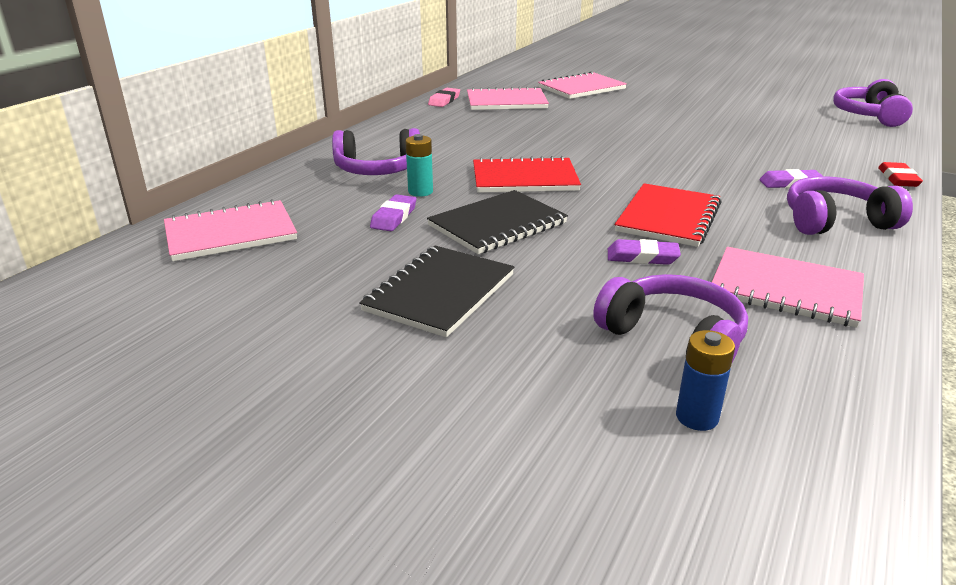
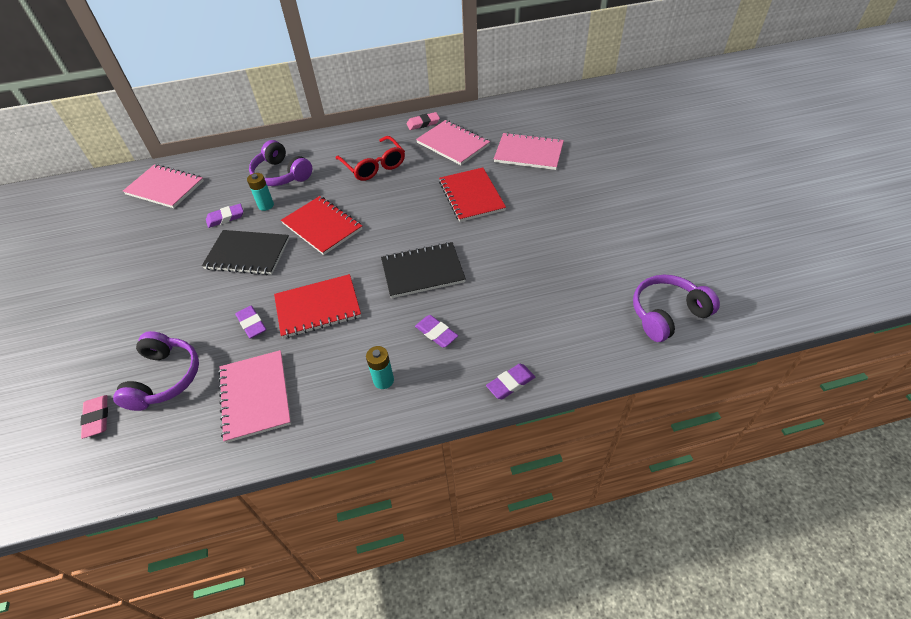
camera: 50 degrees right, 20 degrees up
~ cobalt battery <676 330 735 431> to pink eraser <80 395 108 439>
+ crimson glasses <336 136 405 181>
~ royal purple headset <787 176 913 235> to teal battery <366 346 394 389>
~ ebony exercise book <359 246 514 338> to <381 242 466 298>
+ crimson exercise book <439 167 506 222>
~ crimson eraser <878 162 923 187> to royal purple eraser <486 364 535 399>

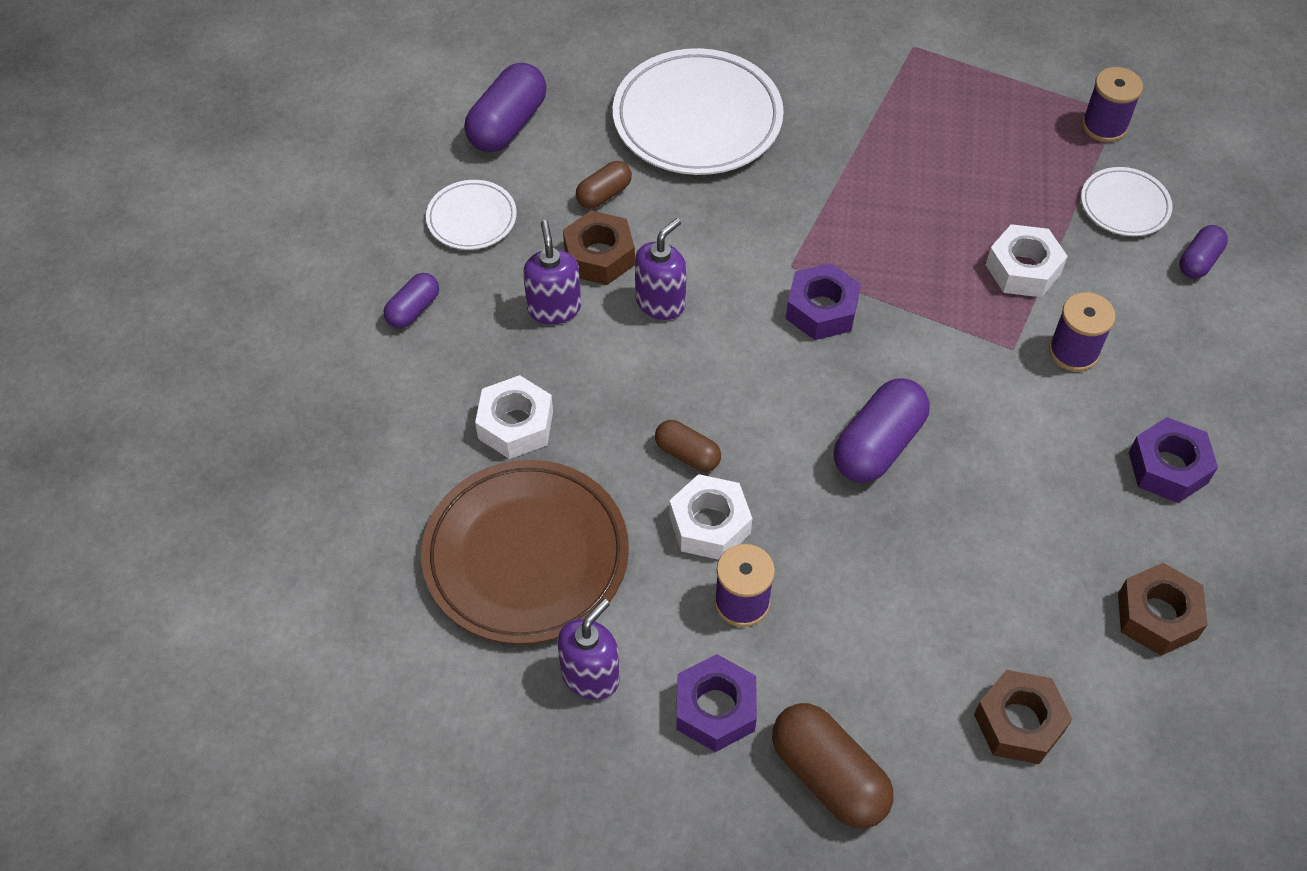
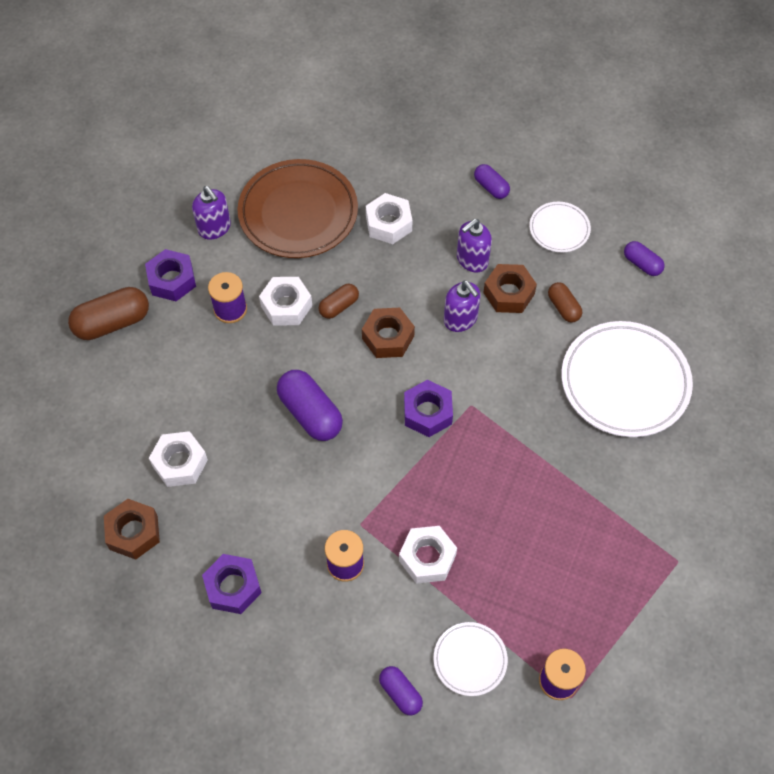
camera: 105 degrees right, 5 degrees up
+ pure white hexagon nut <149 431 208 487>
~ russet hexagon nut <974 670 1072 764> to <362 308 415 358>
~ royal purple soap pump <523 220 581 324> = <457 219 492 273> 135 degrees clockwise
~ royal purple capsule <464 63 547 152> = <624 241 665 276> x0.57

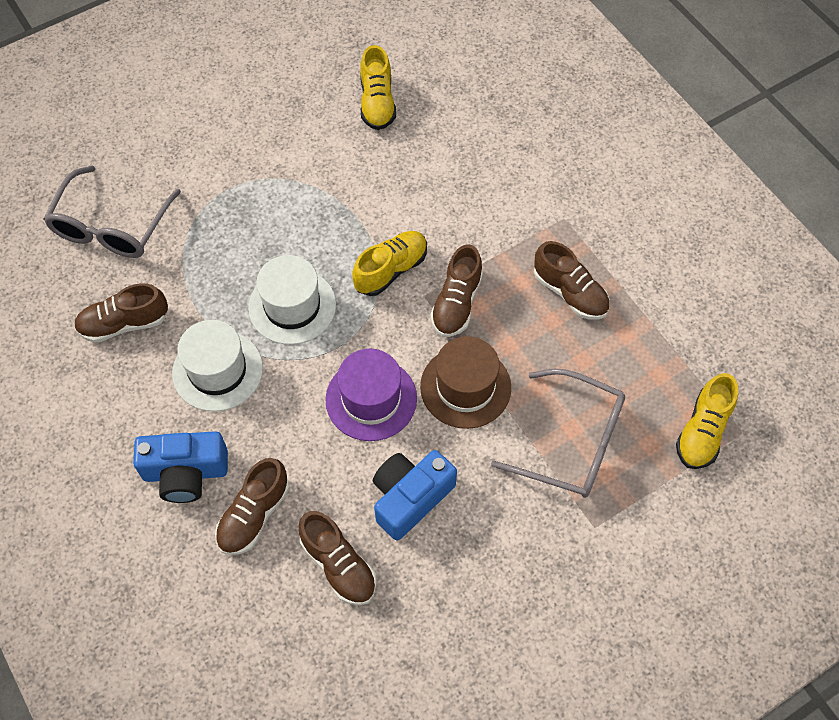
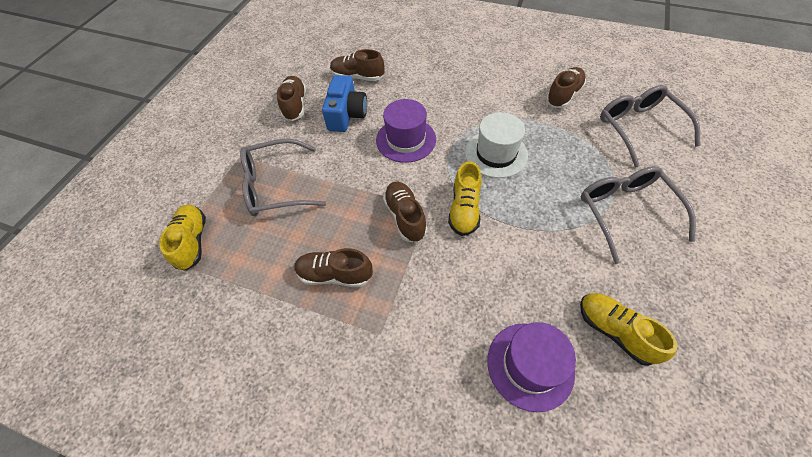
camera: 145 degrees right, 5 degrees down
~ russet shoe <215 458 289 555> to <277 76 306 121>
+ royal purple hat <487 322 576 412>
+ gray glasses <581 166 696 264>
- cobalt compact camera <133 431 228 503>
- pure white hat <172 320 263 412>
- russet hat <420 336 511 429>

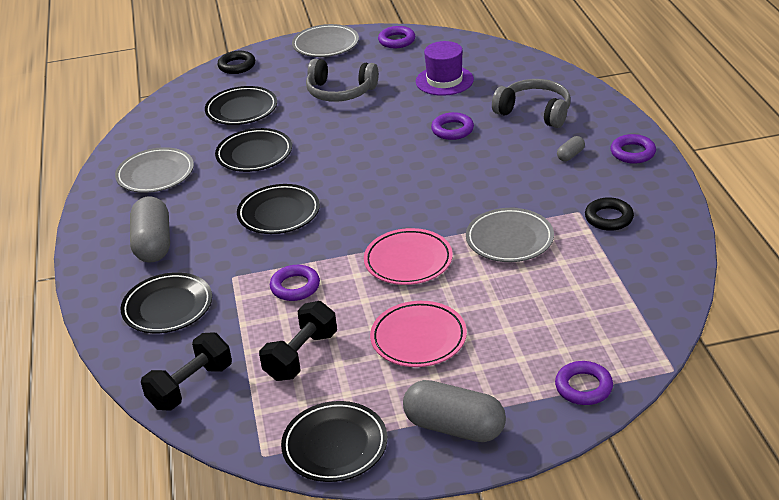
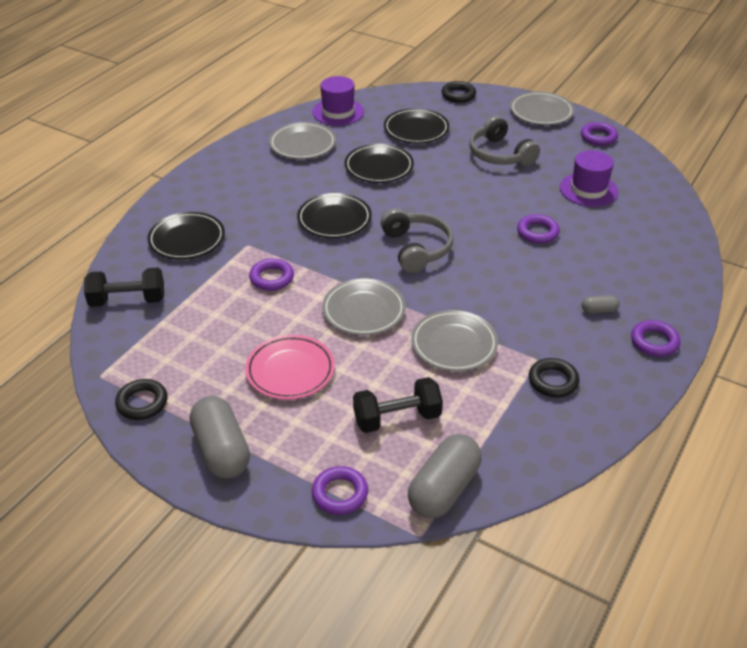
camera: 40 degrees right, 5 degrees up
~ ebony dinner plate <281 401 387 482> to ebony hoop <115 379 168 420>
+ royal purple hat <312 76 364 126>
~ pink dinner plate <364 228 453 285> to gray dinner plate <322 279 406 335>
~ ebony free weight <259 301 337 381> to <353 377 443 433>
~ gray headset <492 79 571 128> to <381 208 454 273>
~ gray capsule <130 196 170 263> to <408 434 482 518>

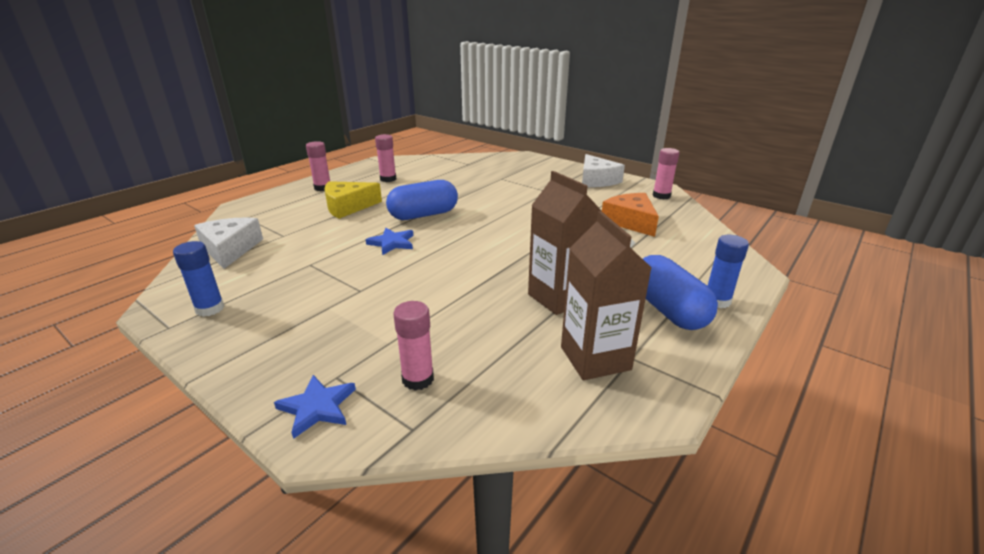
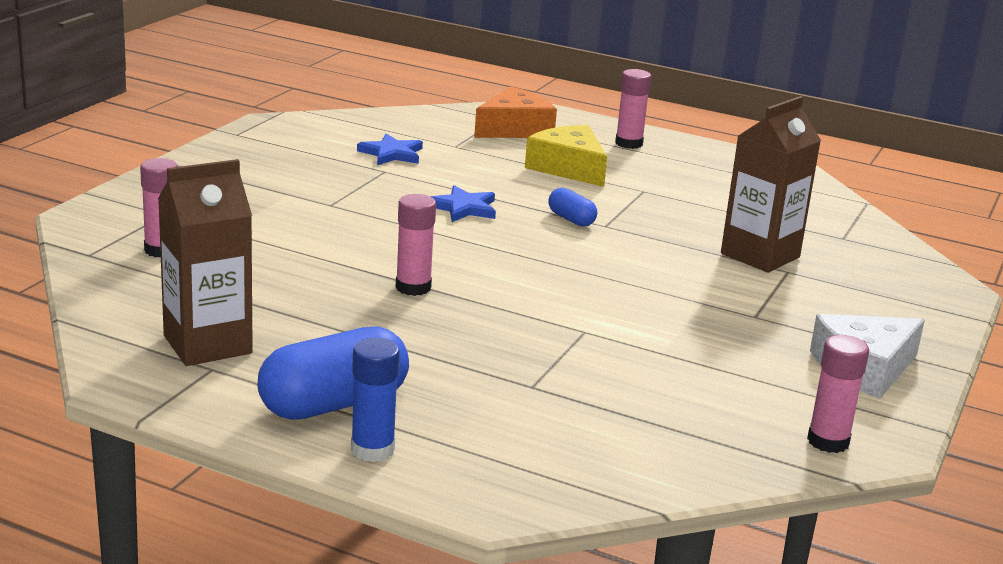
camera: 75 degrees right, 5 degrees down
~ cobalt star <274 375 356 439> to <357 134 423 165>
~ pink glue <375 134 396 182> to <395 194 436 296>
~ bright orange piece of cheese <602 193 659 237> to <474 87 557 138>
~ cobalt capsule <386 180 458 220> = <548 188 597 227> x0.50
~ russet juice carton <528 171 602 315> to <721 96 821 273>
- cobalt glue <173 241 225 317>
- pure white piece of cheese <194 217 263 269>

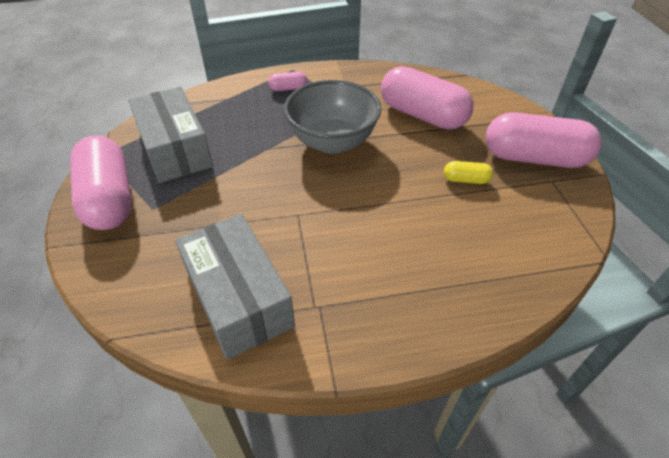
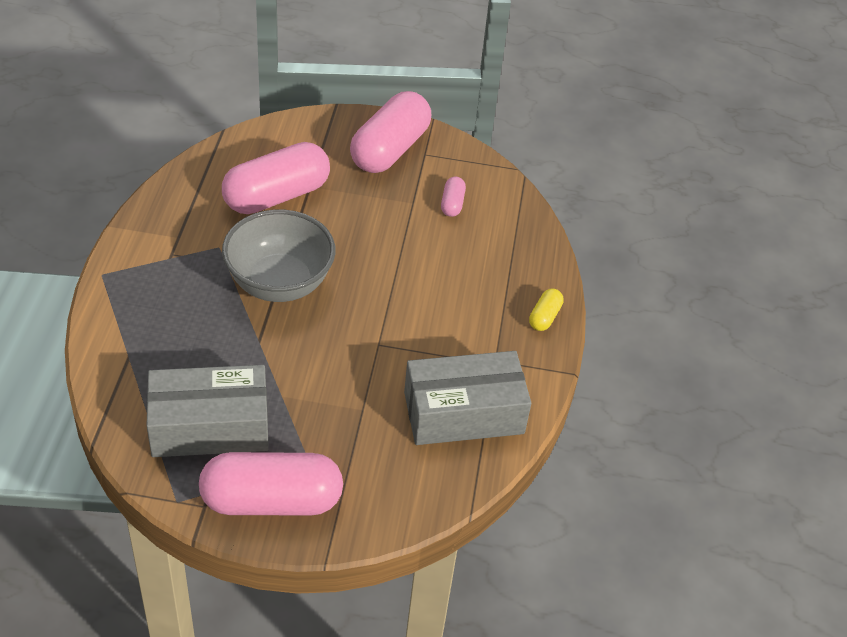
camera: 75 degrees left, 0 degrees up
~ pink capsule <268 71 307 91> to <441 177 466 217>
~ bright yellow capsule <444 161 493 184> to <529 288 564 331>

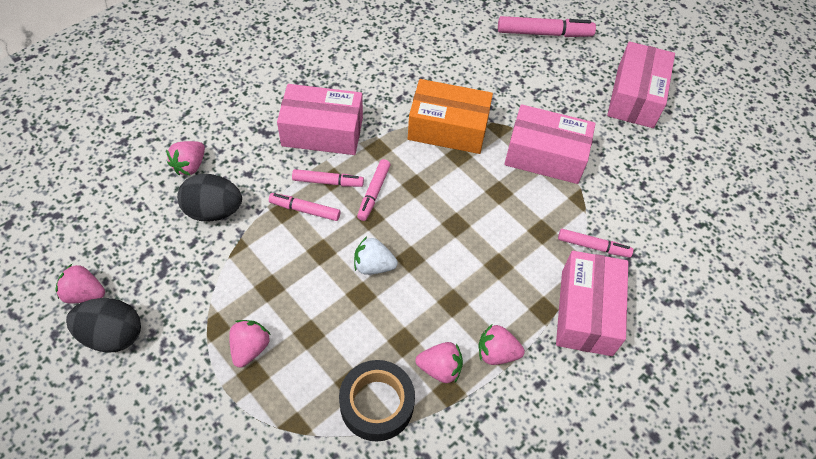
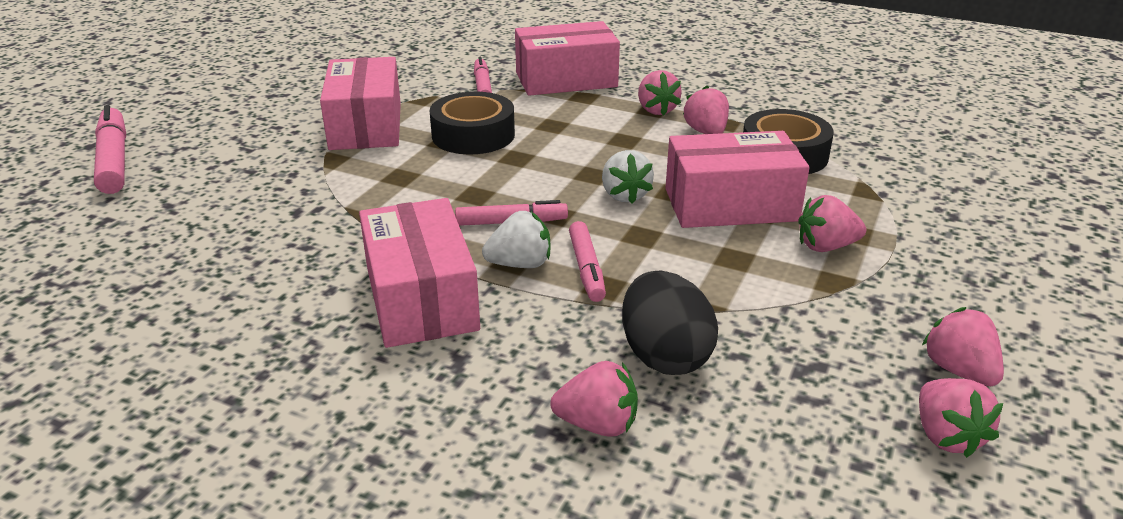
camera: 110 degrees left, 25 degrees down
+ ebony roll of tape <430 92 515 154>
~ pink marker <292 169 364 187> to pure white toy strawberry <482 211 551 268>
~ pink package <607 41 675 128> to <666 131 810 228>
~ ebony egg shape <66 298 141 353> to pink toy strawberry <922 307 1004 386>
- bright orange package <408 79 493 154>

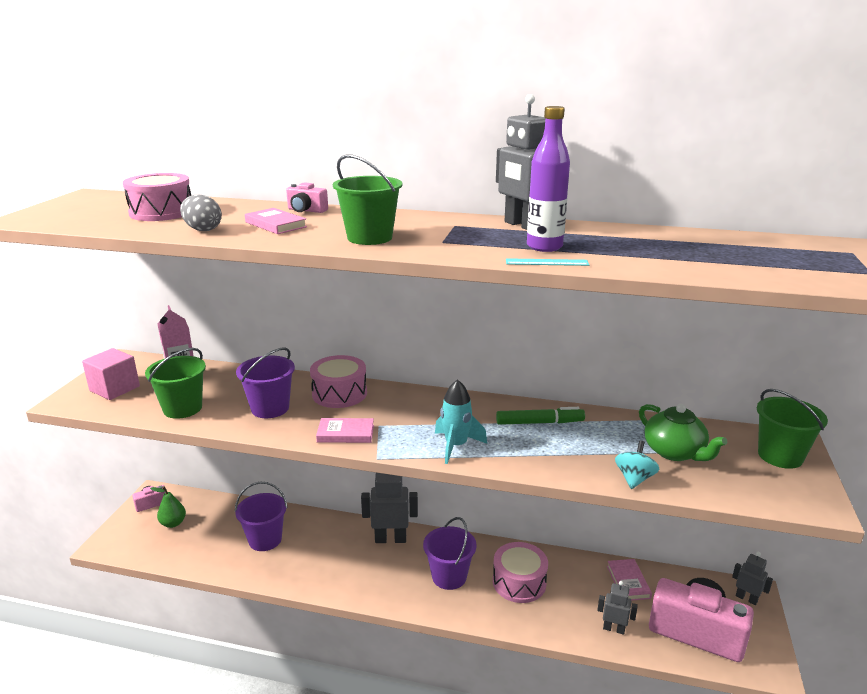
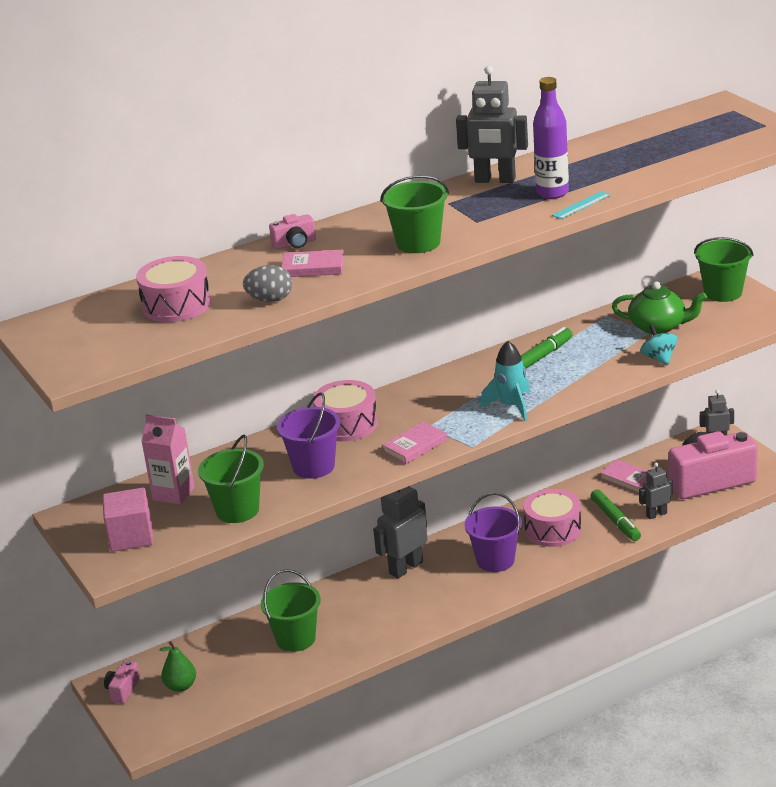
camera: 40 degrees left, 5 degrees up
~ royal purple bucket <235 482 288 551> to leaf-green bucket <261 569 321 652>
+ leaf-green marker <590 489 641 541>

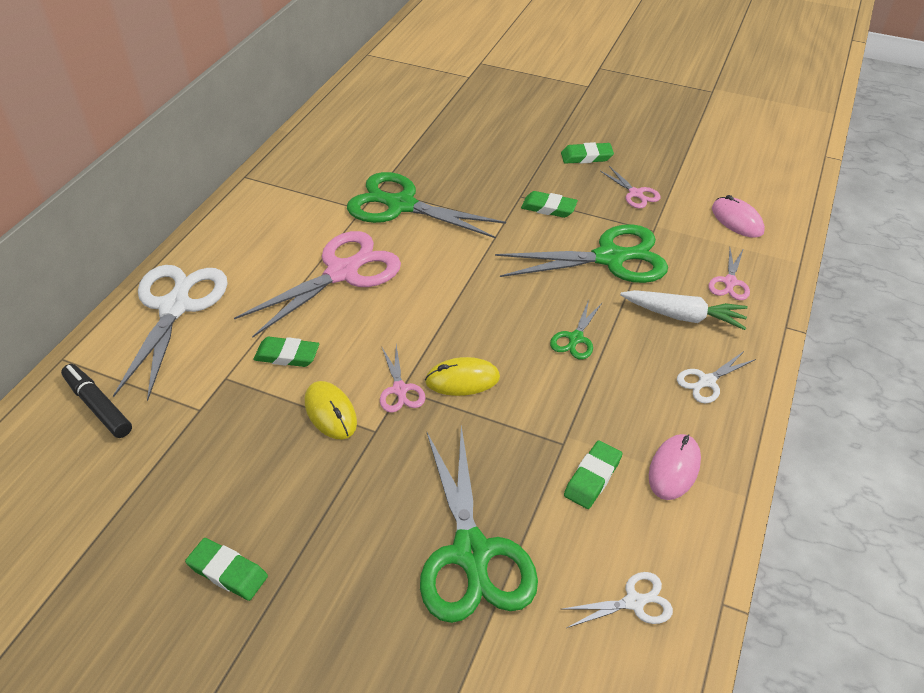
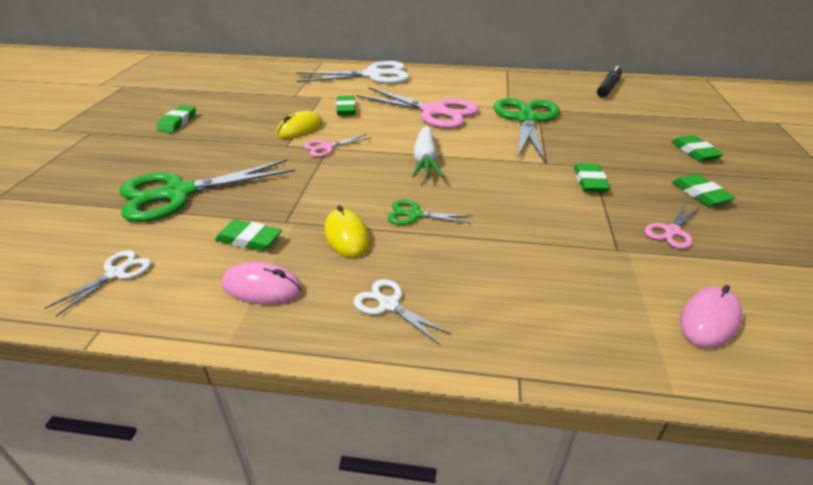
camera: 75 degrees right, 10 degrees down
~ pure white pair of scissors <563 572 673 628> = <45 250 151 317> 120 degrees counterclockwise
~ bright yellow computer mouse <425 357 500 396> to <324 205 370 258>
~ pure white carrot <620 290 748 330> to <412 126 443 177>
~ ebony marker <61 364 132 438> to <597 66 622 98>
+ leaf-green eraser <672 135 724 161>
- leaf-green pair of scissors <495 224 668 283>
- pink pair of scissors <708 248 750 300>

